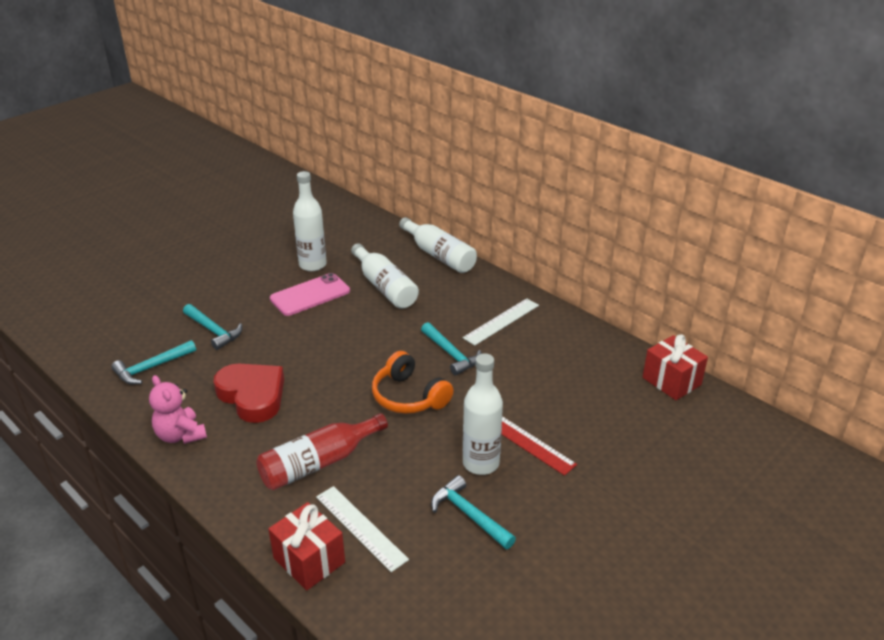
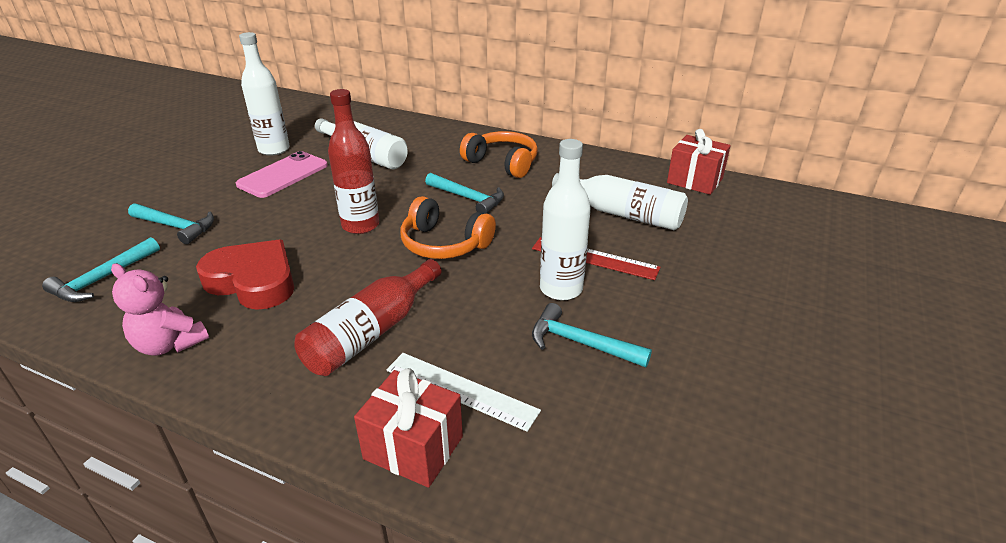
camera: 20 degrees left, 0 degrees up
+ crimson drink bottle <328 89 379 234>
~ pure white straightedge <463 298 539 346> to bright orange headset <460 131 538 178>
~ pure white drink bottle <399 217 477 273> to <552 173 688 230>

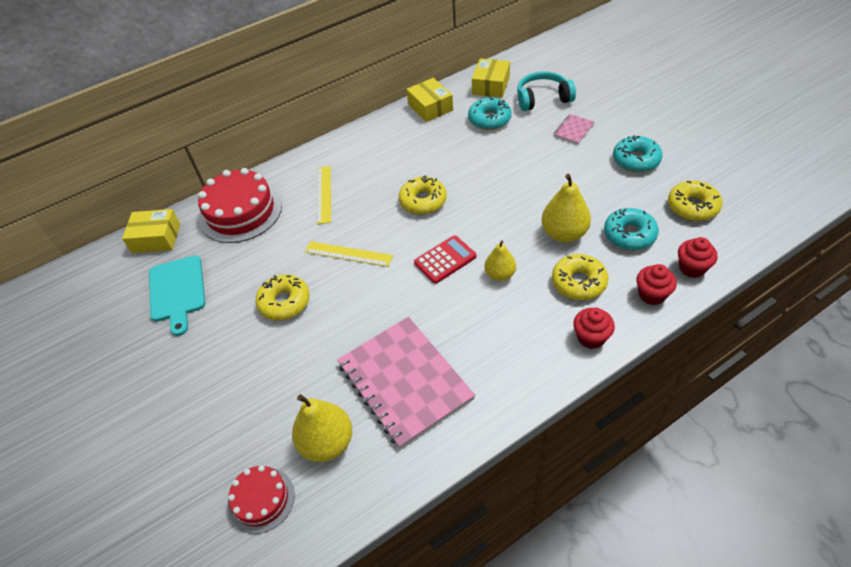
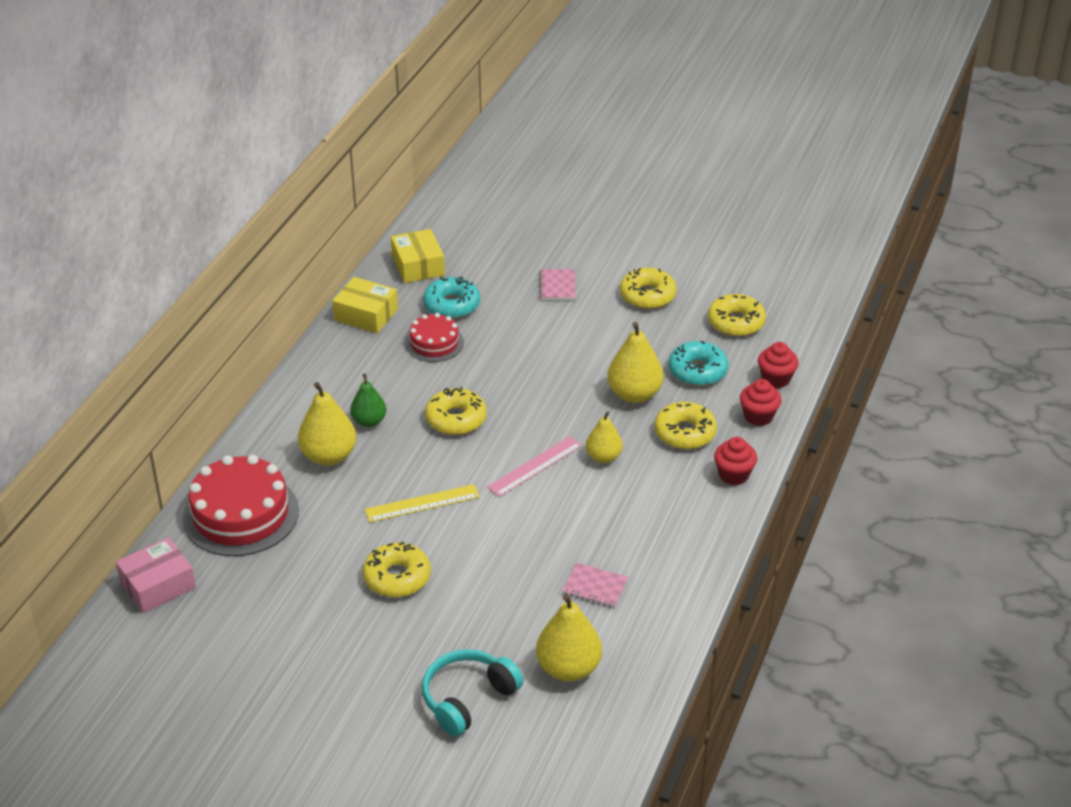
camera: 40 degrees left, 10 degrees down
~ bright yellow package <122 209 180 253> to pink package <116 537 196 613>
~ bright yellow straightedge <317 166 331 224> to bright yellow pear fruit <298 382 356 466>
+ leaf-green pear fruit <350 373 386 427>
~ crimson layer cake <228 465 295 534> to <405 313 464 362>
~ teal headset <517 71 576 111> to <422 649 523 737>
~ crimson calculator <414 235 476 284> to pink straightedge <487 436 582 497>
~ pink exercise book <337 317 475 449> = <562 563 629 608> x0.42
~ teal doughnut <613 135 663 172> to bright yellow doughnut <620 268 677 309>
- teal cutting board <149 255 205 336>

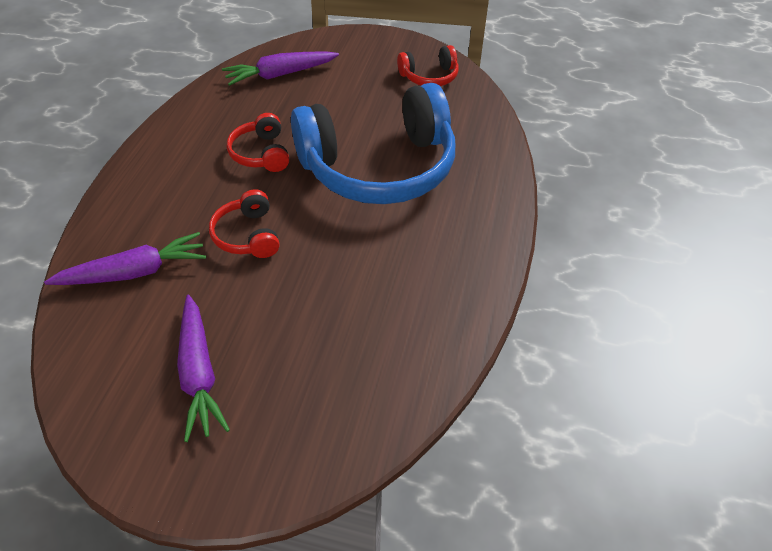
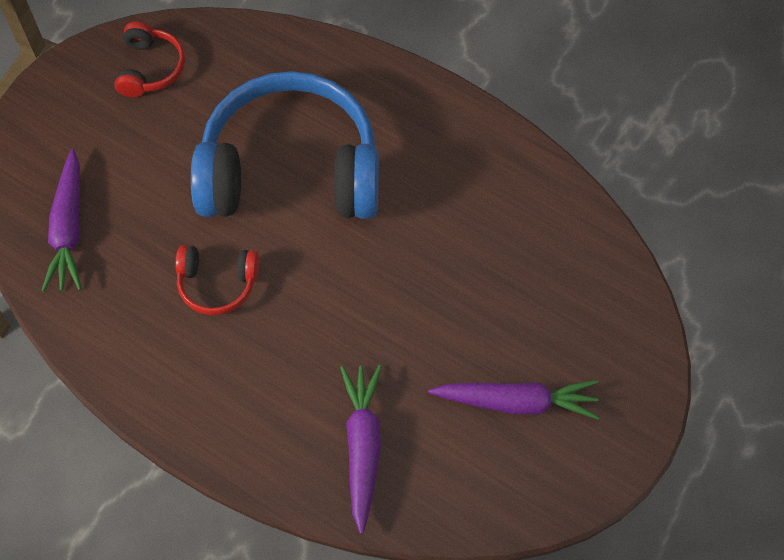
camera: 70 degrees left, 15 degrees up
~ cobalt headset <291 83 455 204> = <191 71 379 219> 90 degrees counterclockwise
- crimson headset <209 189 280 258>

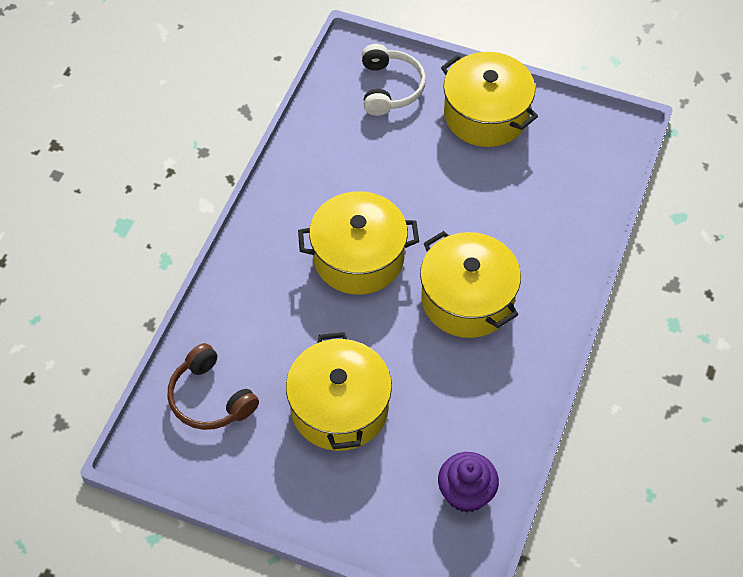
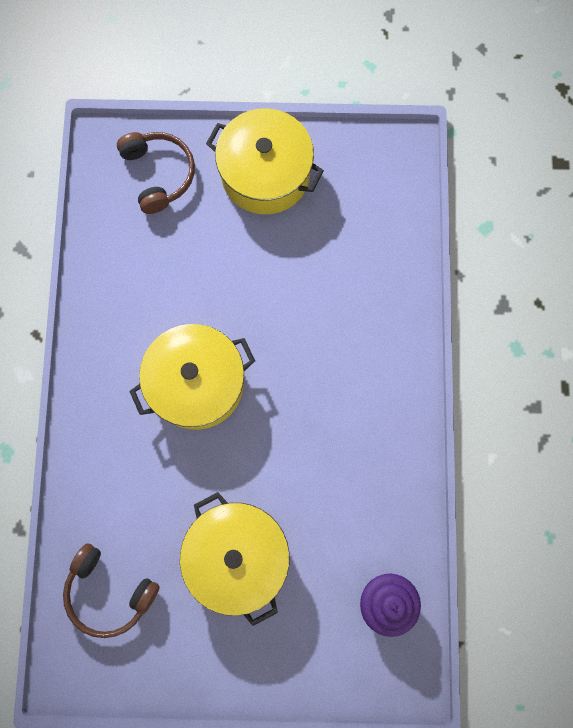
camera: 20 degrees left, 20 degrees up
~ pure white headset <362 44 426 116> to russet headset <117 132 195 214>
- bright yellow cooking pot <420 231 521 338>

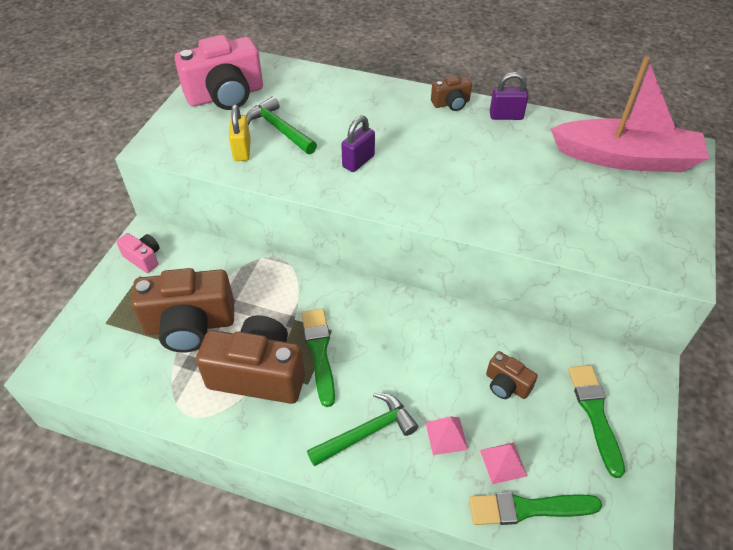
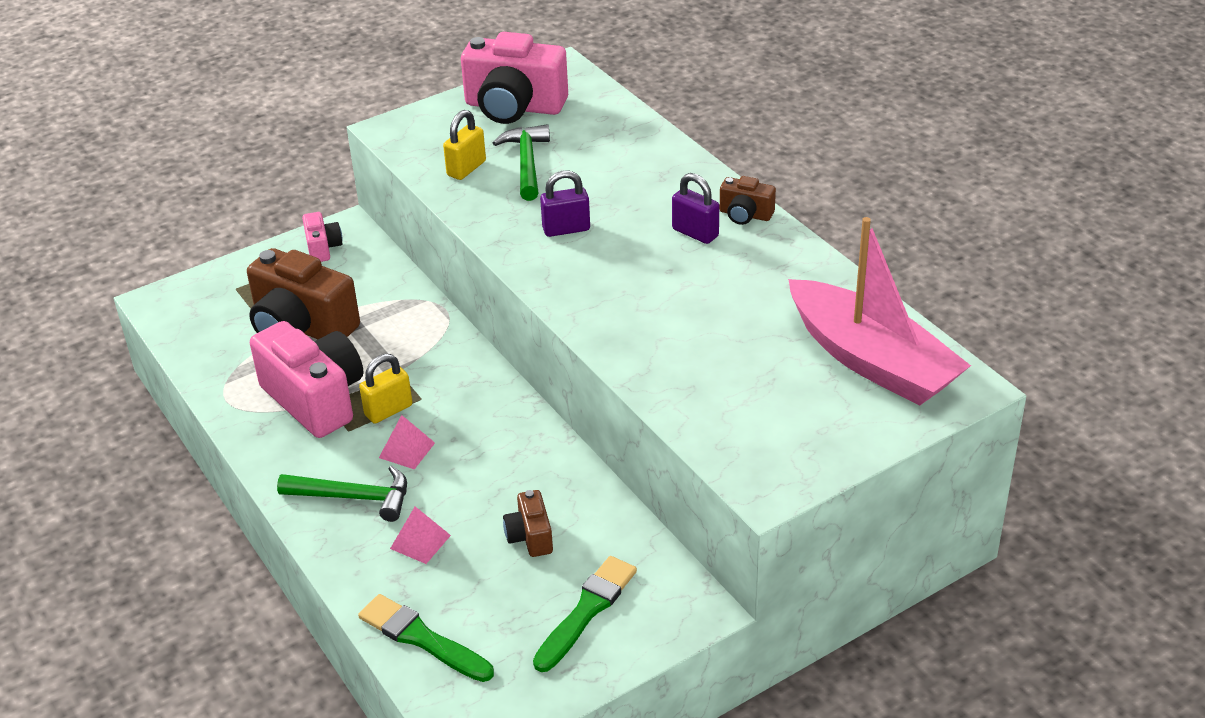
camera: 40 degrees right, 10 degrees down
~ russet compact camera <196 315 305 404> to pink compact camera <250 321 363 438>
~ leaf-green paintbrush <302 308 335 407> to bright yellow small lock <359 354 412 424>
~ pink solid pyramid <480 442 527 484> to <379 415 435 469>
~ royal purple small lock <490 72 529 120> to <672 173 719 244>

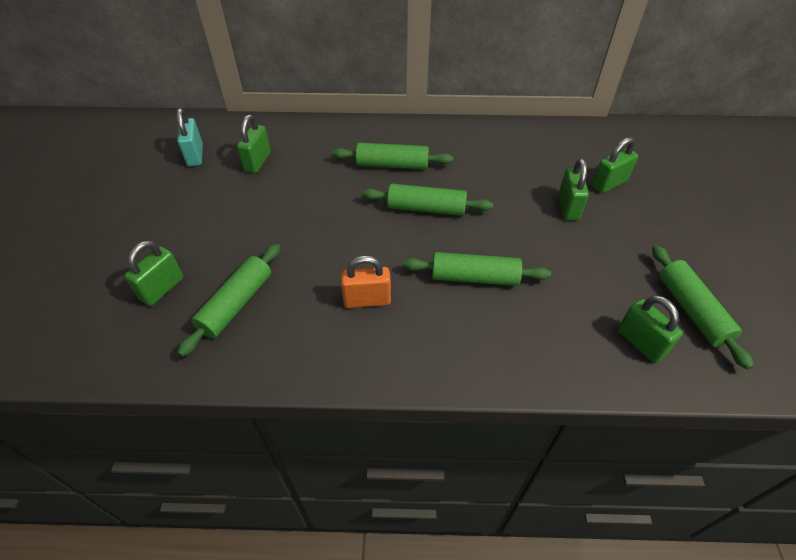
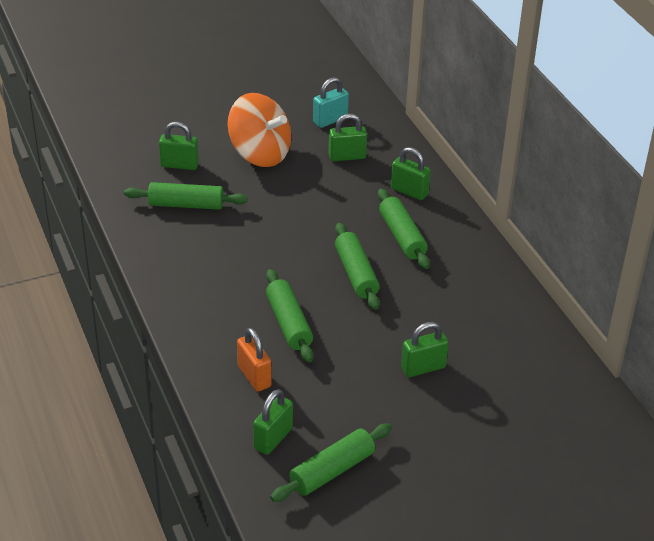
camera: 65 degrees right, 10 degrees down
+ bright orange toy top <228 93 291 167>
~ bright orange small lock <341 256 391 308> to <237 328 272 392>
~ leaf-green small lock <592 137 638 194> to <391 147 431 200>

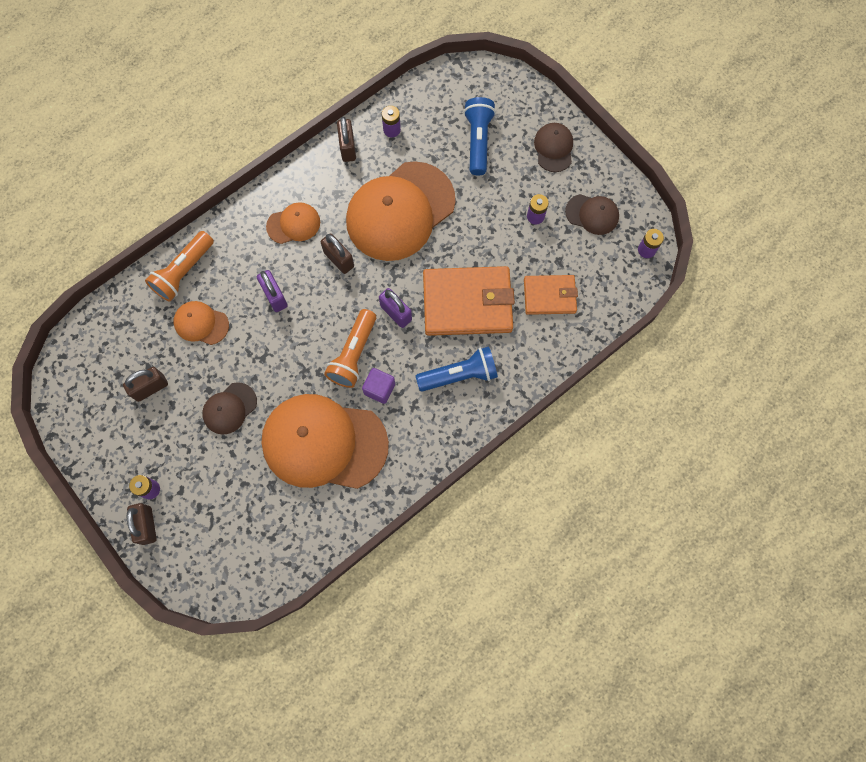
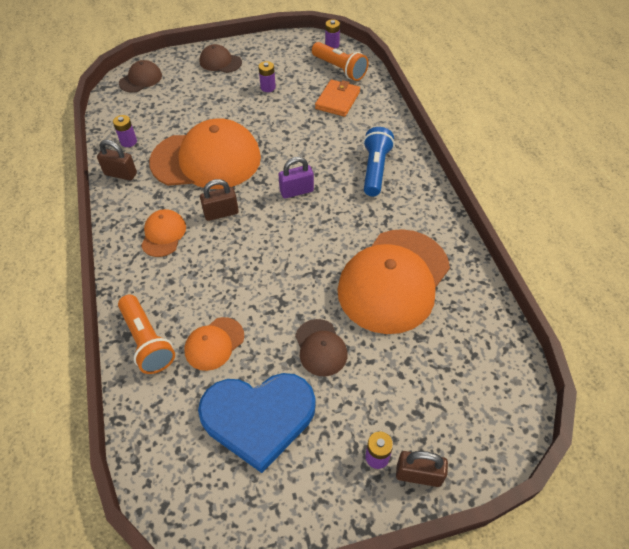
camera: 65 degrees left, 20 degrees down
~ russet cap <565 194 619 235> to <119 60 162 93>
~ bright orange cap <346 161 455 261> = <149 118 261 189> 75 degrees counterclockwise
~ russet small lock <123 367 168 402> to cobalt heart shape <198 373 316 473>
~ bright orange pocket torch <324 309 376 388> to <312 42 369 81>
- royal purple small lock <257 270 288 312>
- royal purple block <362 368 395 404>
- bright orange billfold <423 266 515 336>
- cobalt pocket torch <464 97 496 175>

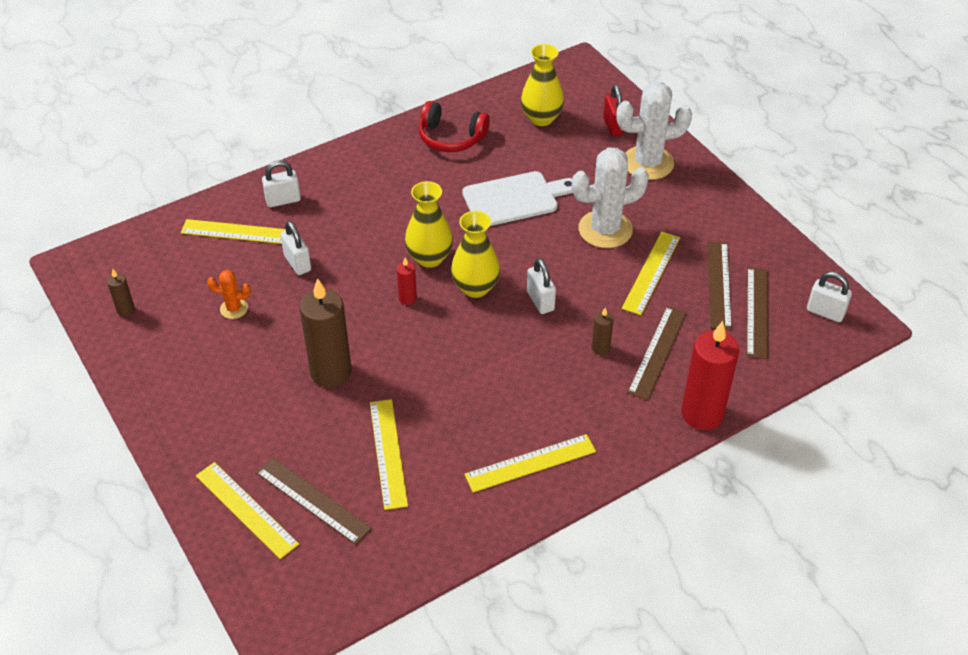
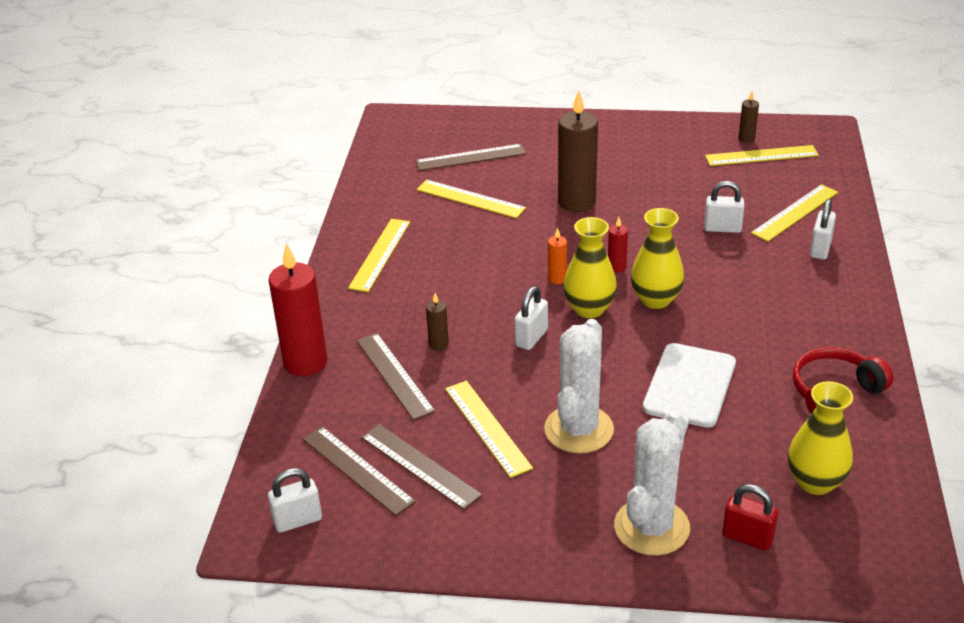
camera: 130 degrees right, 10 degrees down
~ pure white small lock <527 258 556 314> = <514 286 548 350> 75 degrees counterclockwise
+ bright orange pillar candle <548 227 567 284>
~ bright yellow straightedge <196 462 299 559> to <705 145 819 166>
- bright orange saguaro cactus <207 270 251 319>

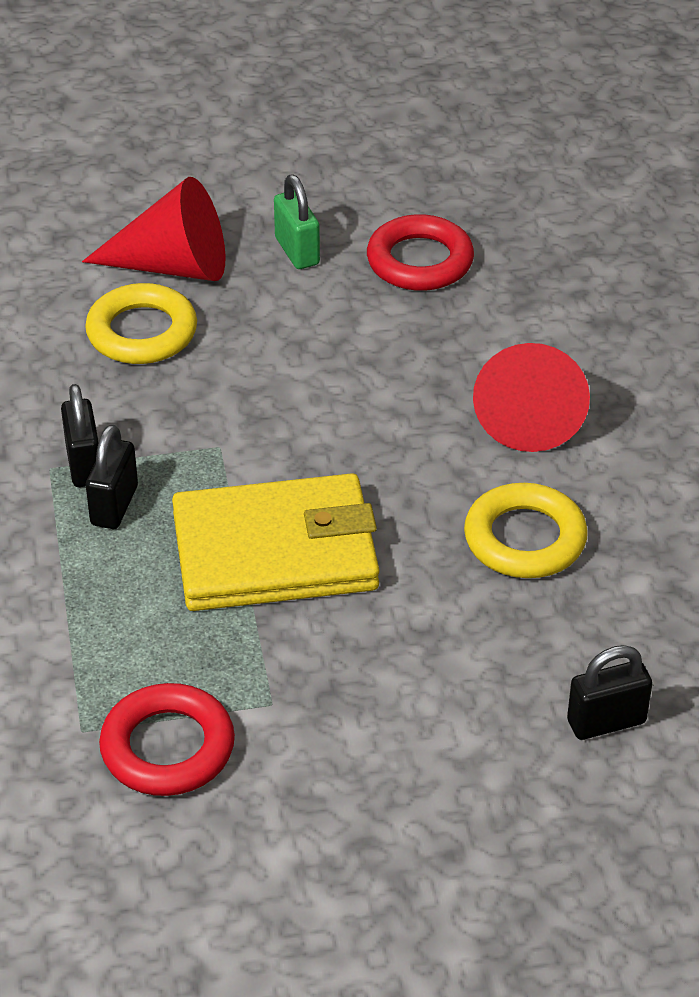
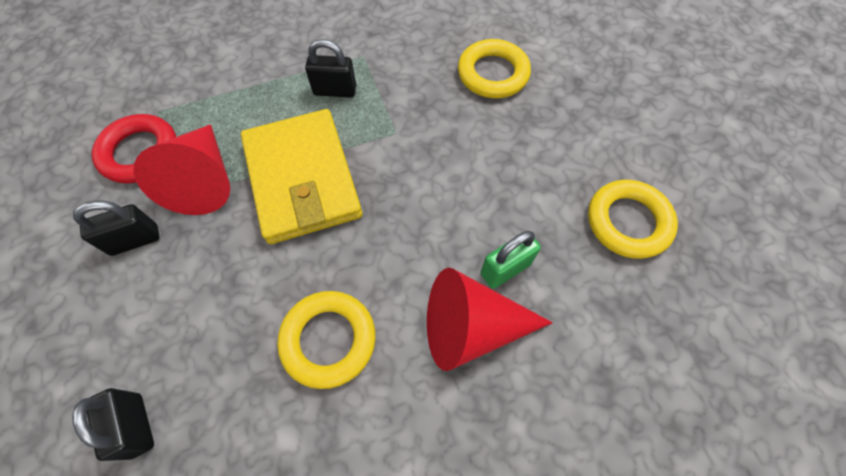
camera: 80 degrees right, 20 degrees up
~ ebony small lock <61 384 99 487> to <73 201 160 256>
~ crimson solid cone <82 177 225 281> to <134 124 230 215>
~ leaf-green small lock <274 175 320 269> to <481 231 541 289>
~ crimson hoop <367 214 474 291> to bright yellow hoop <588 180 678 259>

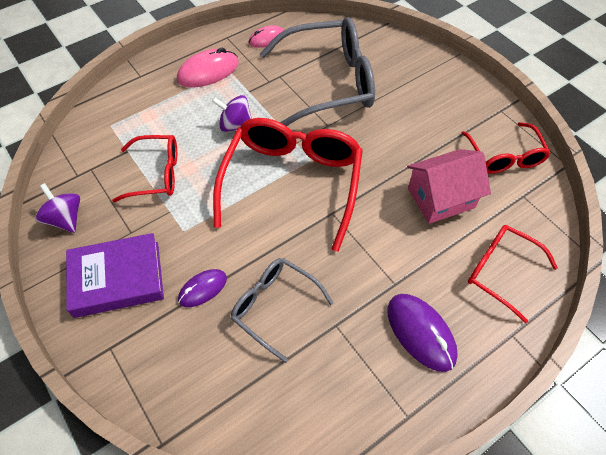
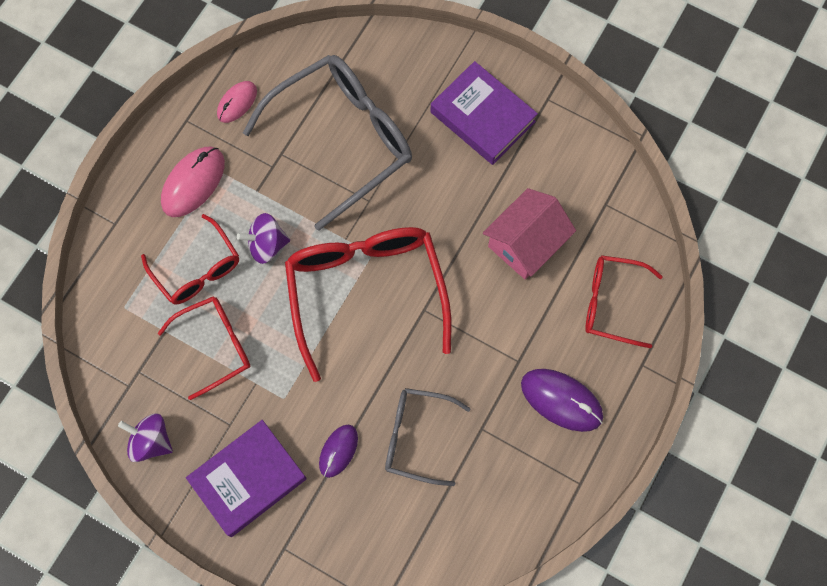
camera: 25 degrees left, 15 degrees up
~ crimson glasses <462 122 551 174> to <141 214 239 304>
+ royal purple book <430 61 538 165>

